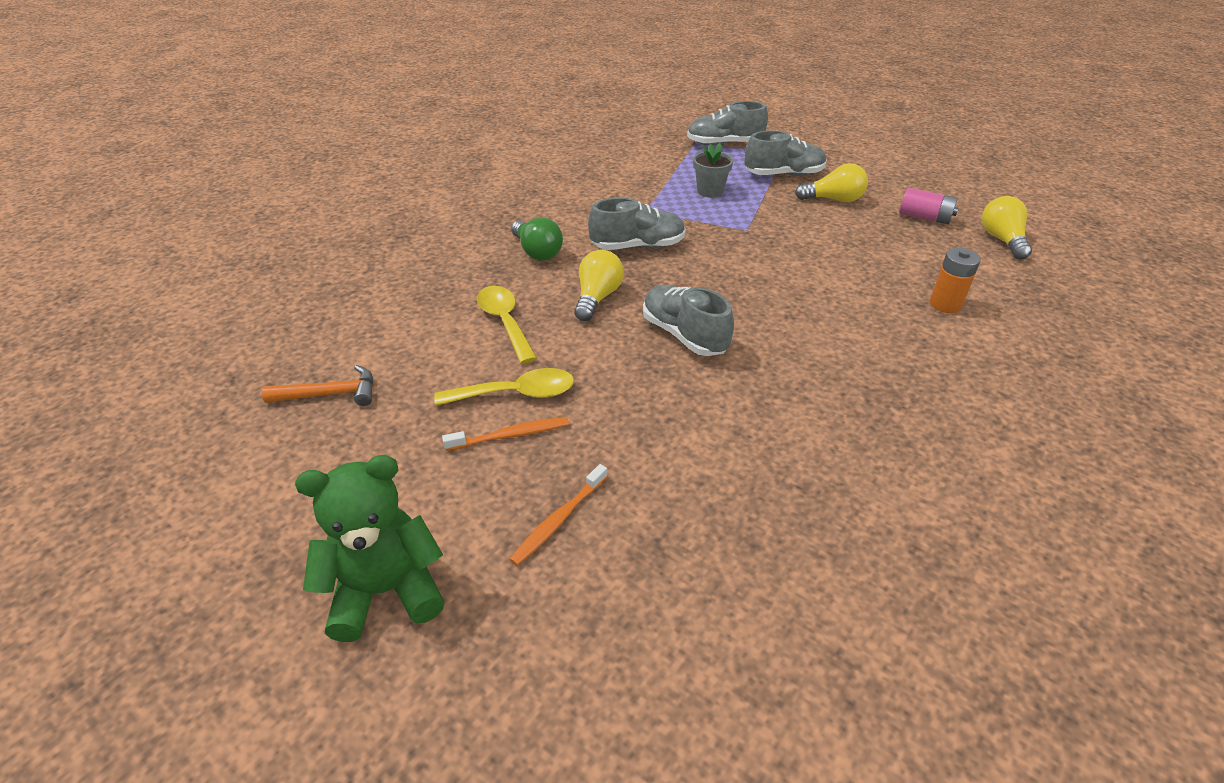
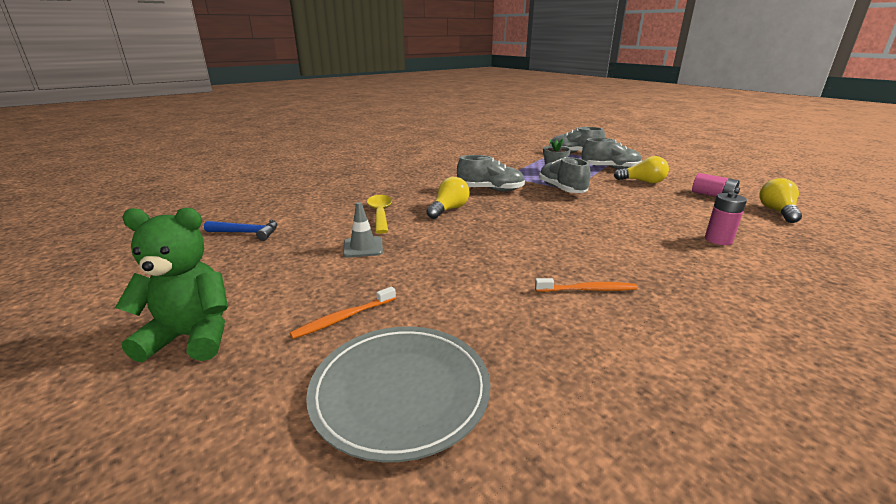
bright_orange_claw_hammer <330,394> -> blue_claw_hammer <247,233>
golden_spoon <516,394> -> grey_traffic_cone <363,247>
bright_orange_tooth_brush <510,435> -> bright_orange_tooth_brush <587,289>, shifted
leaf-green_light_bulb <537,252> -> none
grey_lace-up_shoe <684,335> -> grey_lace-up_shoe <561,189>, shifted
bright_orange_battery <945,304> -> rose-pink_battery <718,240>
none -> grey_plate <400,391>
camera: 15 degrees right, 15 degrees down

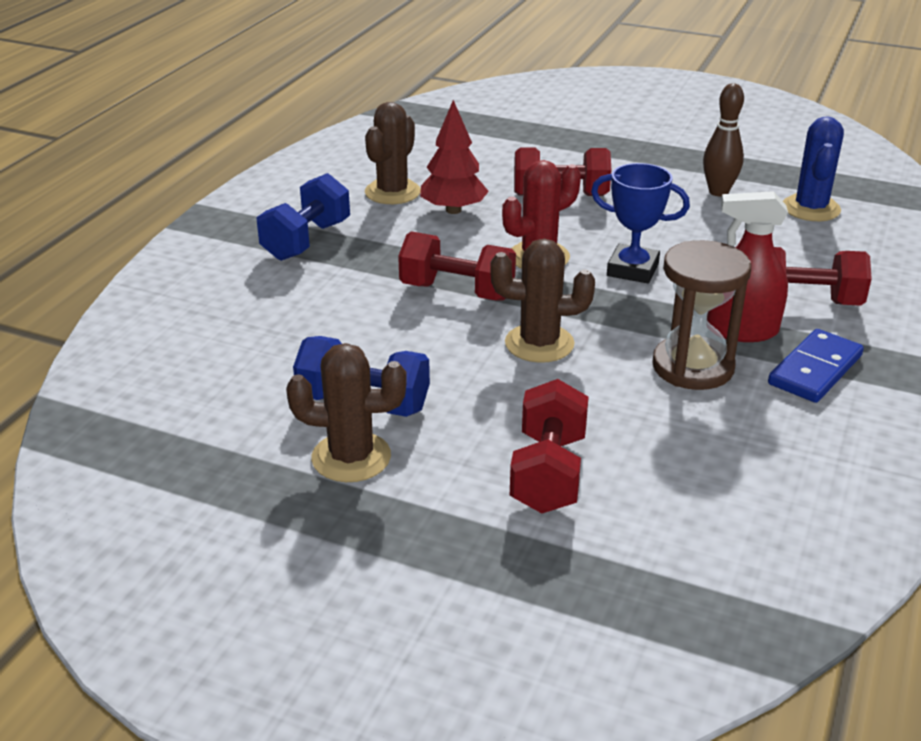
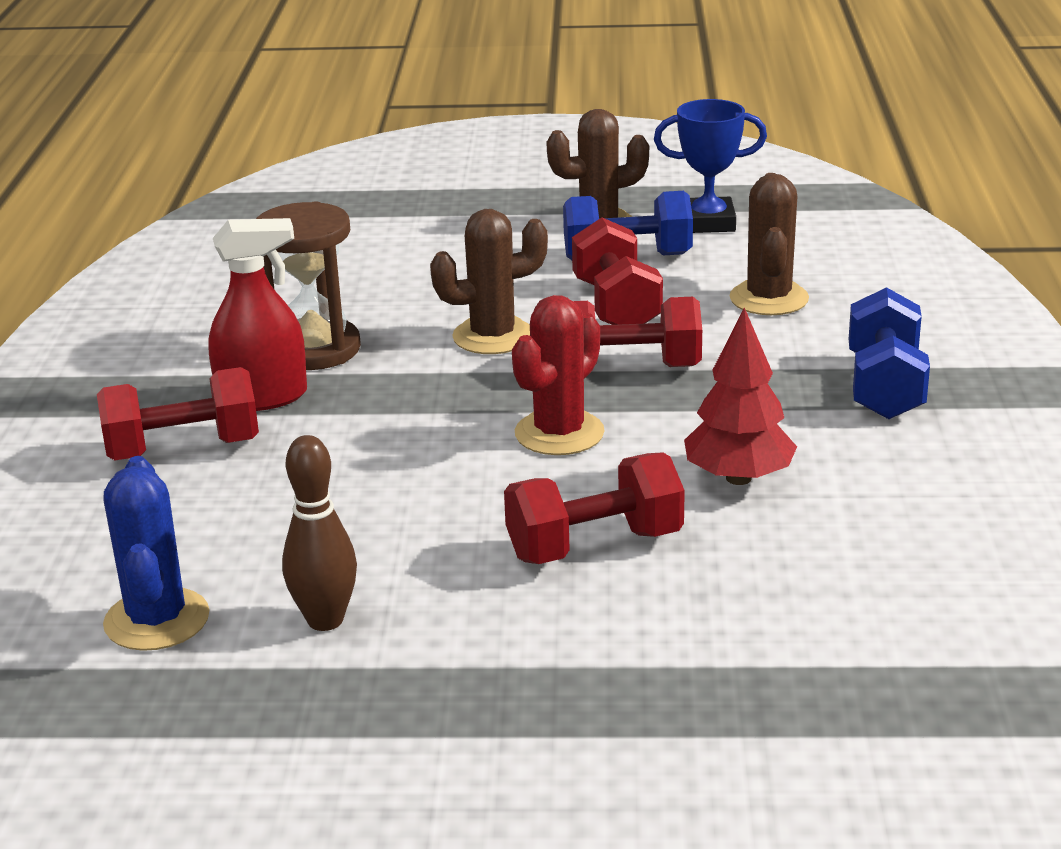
brown_saguaro_cactus <392,192> -> brown_saguaro_cactus <769,299>, shifted
red_hand_weight <548,473> -> red_hand_weight <616,306>, shifted
blue_trophy <632,269> -> blue_trophy <708,222>, shifted
blue_domino_tile <815,370> -> none
camera: 160 degrees right, 5 degrees down

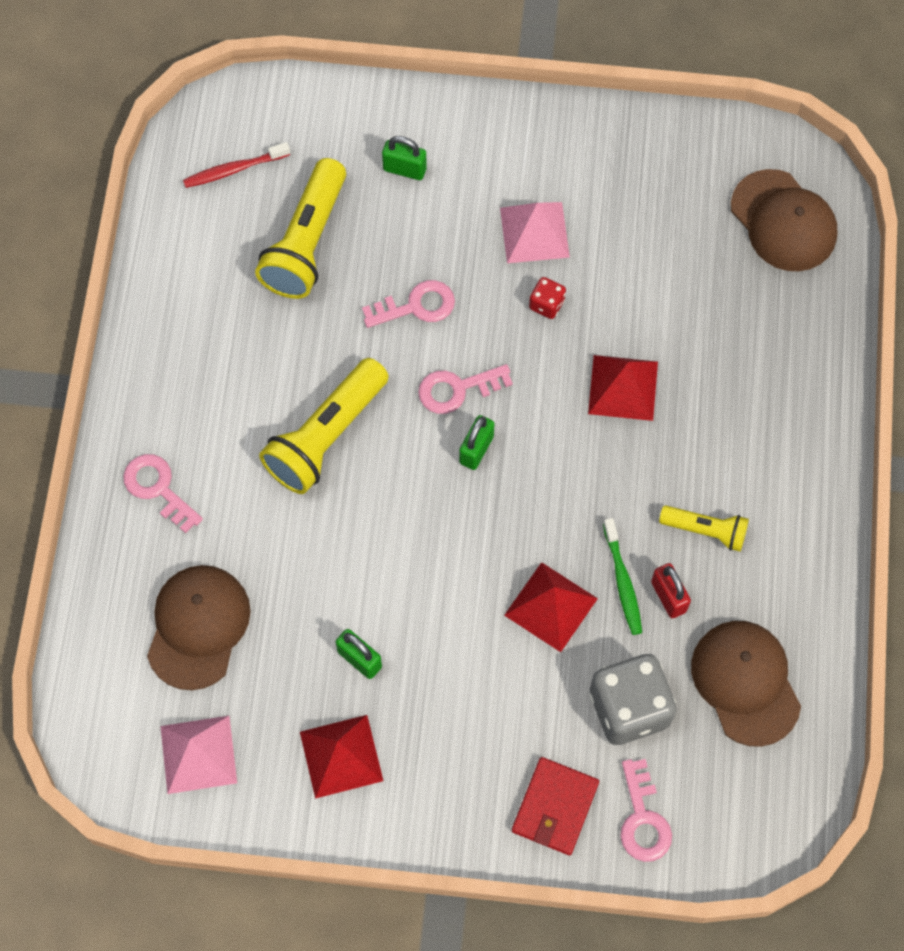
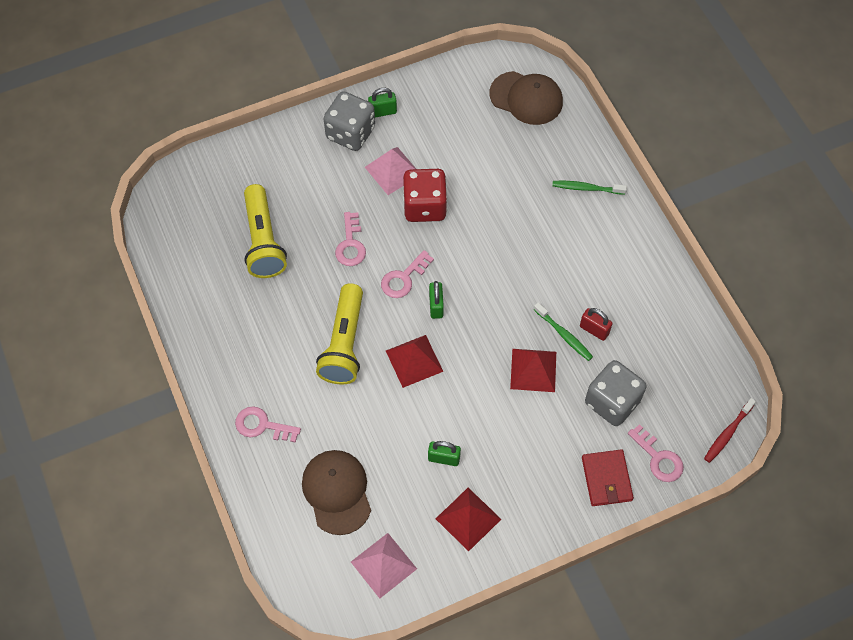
red_tooth_brush <234,170> -> red_tooth_brush <727,433>, shifted
rose-pink_key <416,306> -> rose-pink_key <350,244>, 135 degrees clockwise
leaf-green_lock <404,169> -> leaf-green_lock <382,112>, shifted
red_game_die <546,304> -> red_game_die <425,206>, x2.18
red_pyramid_shape <623,387> -> red_pyramid_shape <414,360>, shifted
golden_flashlight <706,530> -> none
brown_cap <745,683> -> none
none -> grey_game_die <350,133>
none -> leaf-green_tooth_brush <586,188>
camera: 30 degrees left, 5 degrees down

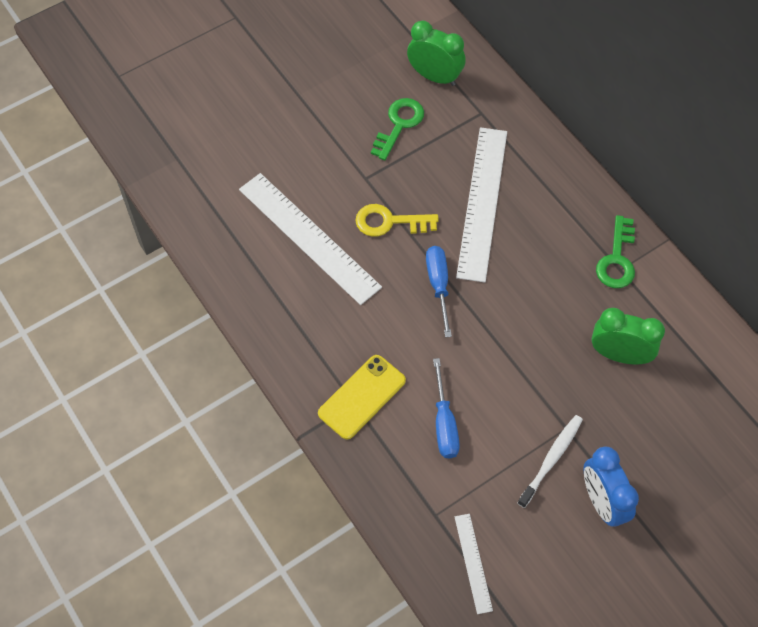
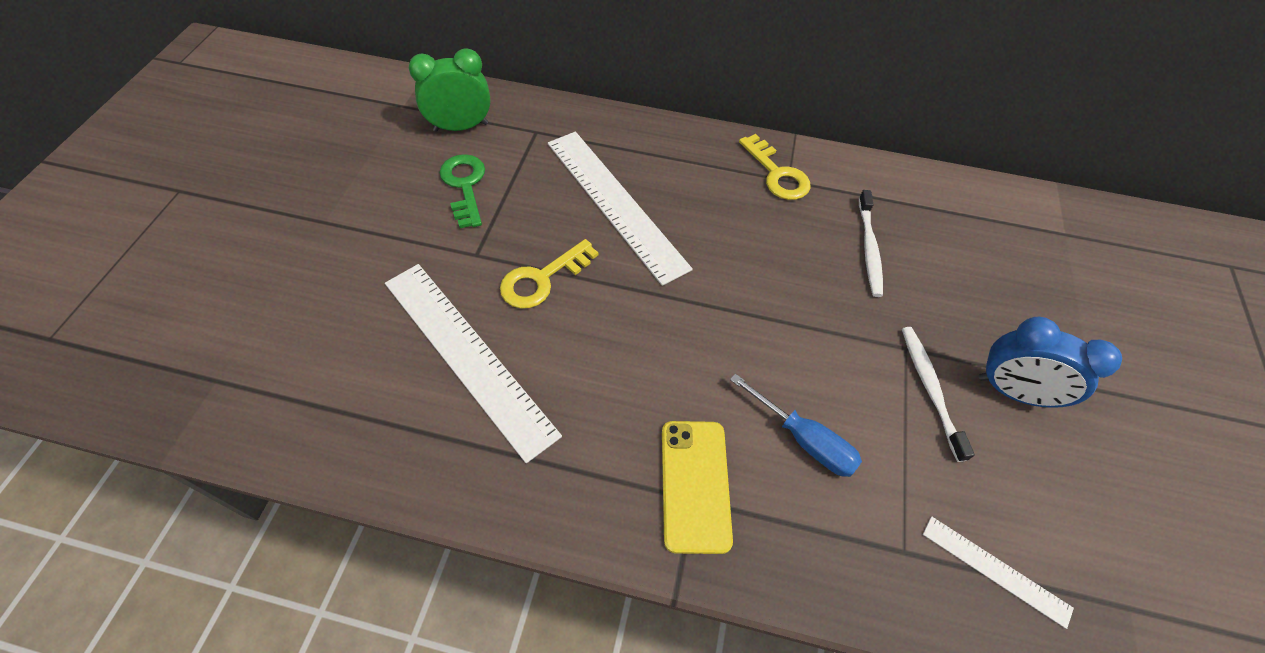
pure_white_ruler <308,237> -> pure_white_ruler <467,355>, 45 degrees clockwise
blue_flat_screwdriver <438,285> -> none
leaf-green_bedside_clock <619,355> -> pure_white_tooth_brush <869,249>
leaf-green_key <617,259> -> golden_key <777,174>
camera: 45 degrees left, 5 degrees down

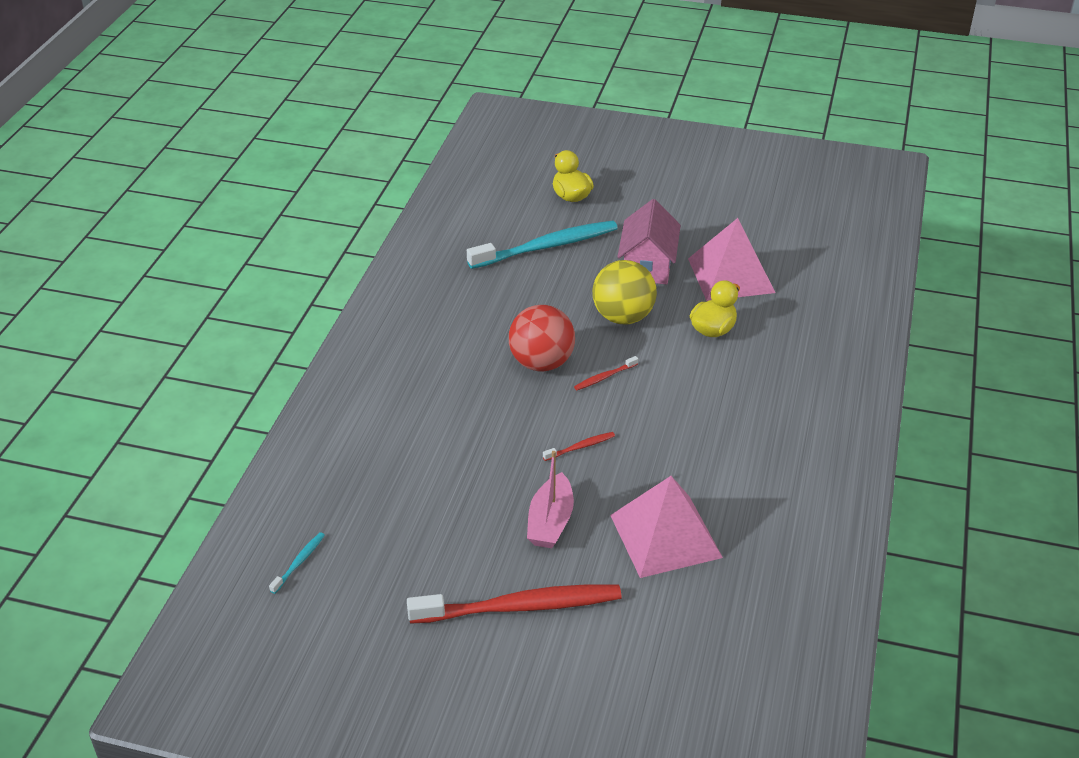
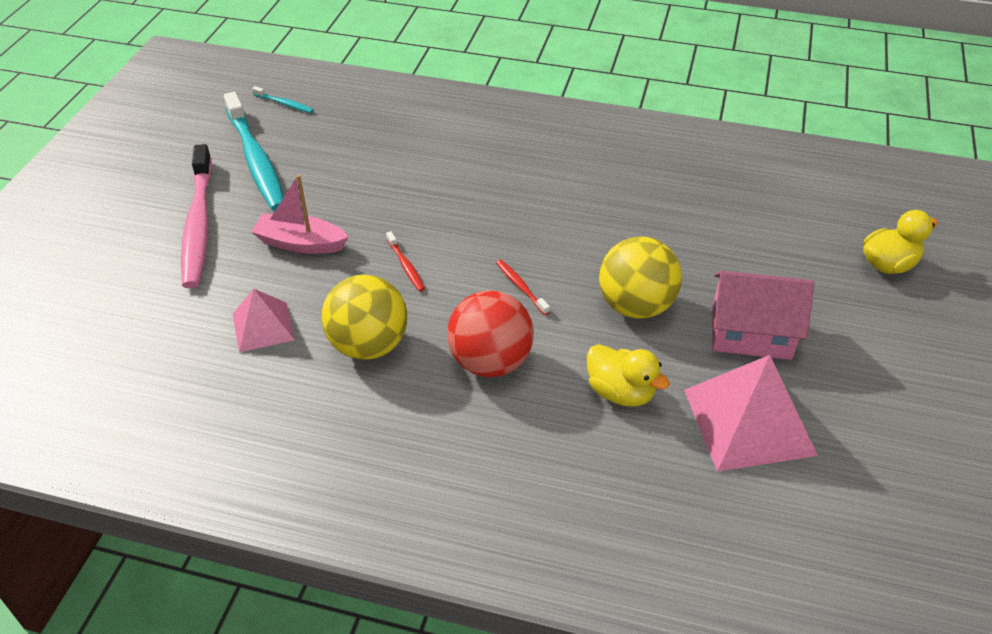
red_tooth_brush <520,607> -> rose-pink_tooth_brush <198,224>
teal_tooth_brush <546,247> -> teal_tooth_brush <256,160>, shifted
red_sphere <541,363> -> red_sphere <490,362>, shifted
rose-pink_pyramid_shape <665,536> -> rose-pink_pyramid_shape <263,327>, x0.58
none -> golden_sphere <368,345>
camera: 90 degrees right, 5 degrees up

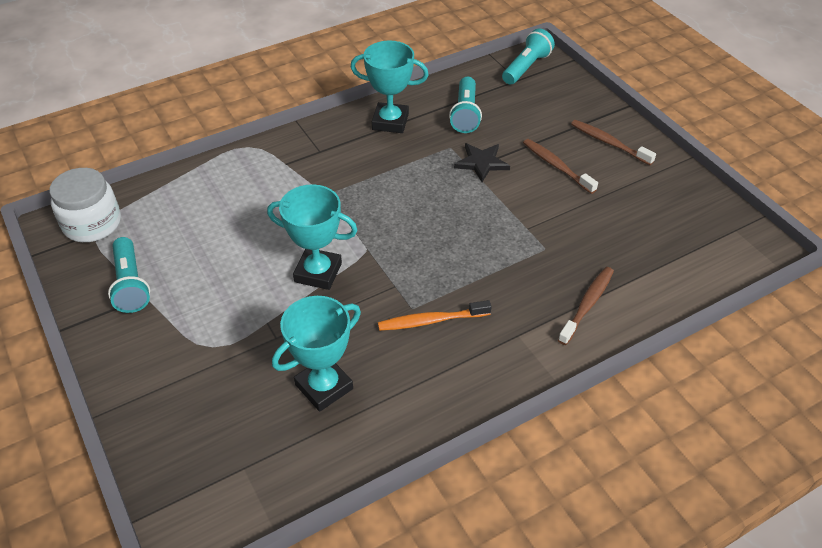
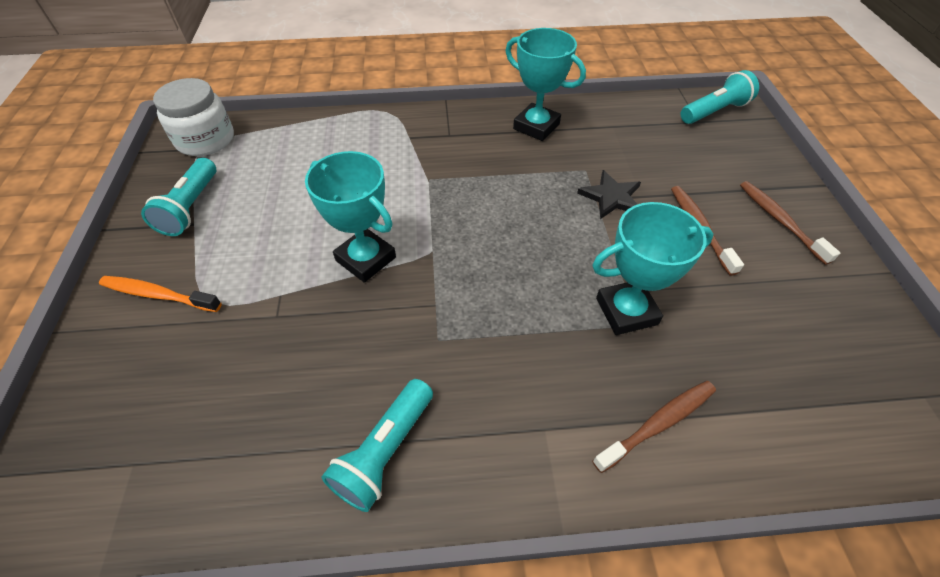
teal_trophy <324,387> -> teal_trophy <626,311>, shifted
bright_orange_tooth_brush <431,321> -> bright_orange_tooth_brush <158,295>, shifted
teal_flashlight <465,114> -> teal_flashlight <385,451>, shifted
camera: 25 degrees right, 5 degrees up

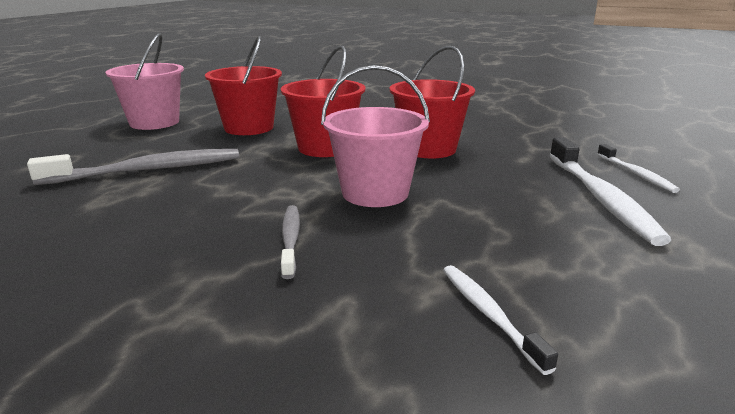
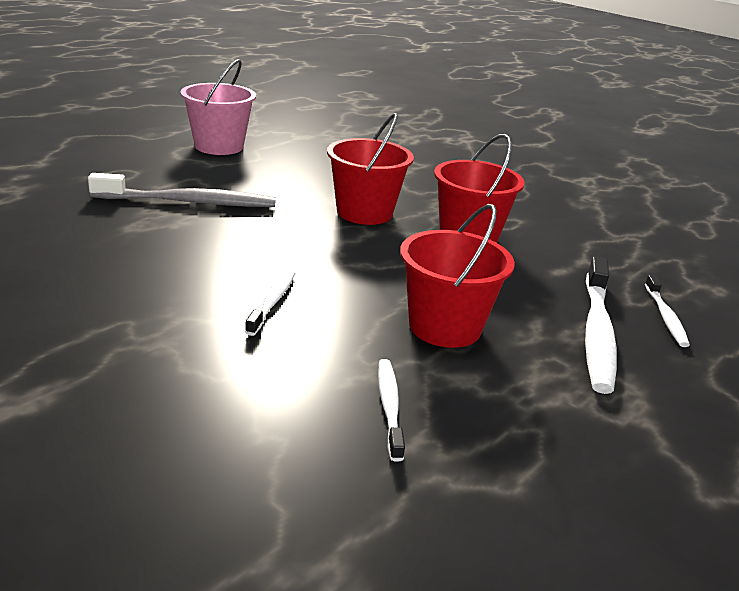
red_sand_bucket <249,128> -> red_sand_bucket <444,327>, shifted
grey_tooth_brush <290,240> -> pure_white_tooth_brush <272,301>
rose-pink_sand_bucket <375,193> -> none
camera: 15 degrees right, 5 degrees up

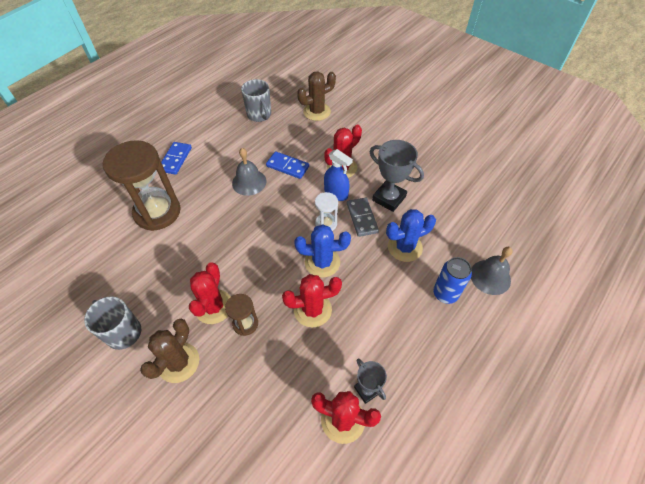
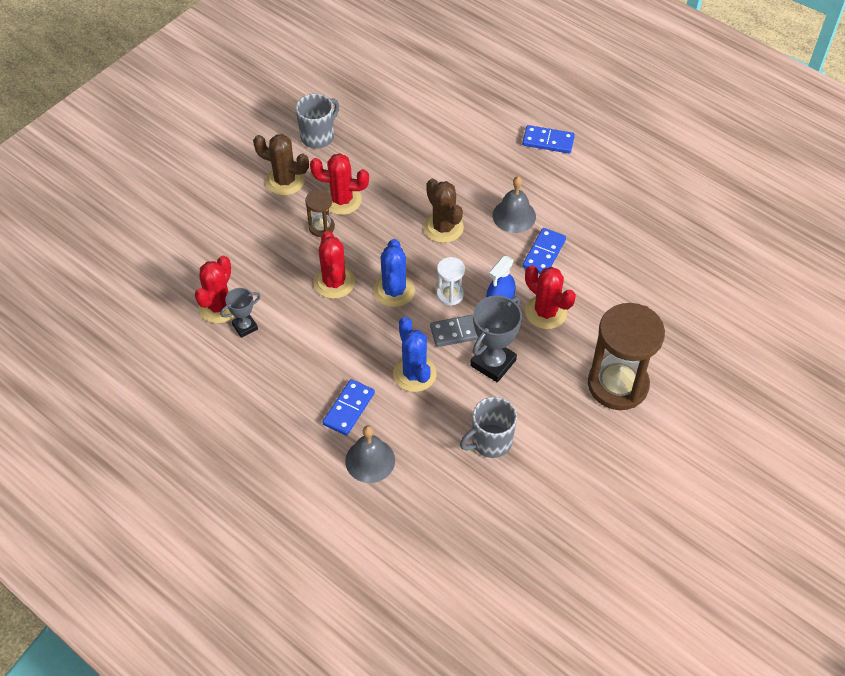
brown_sandglass <157,212> -> brown_sandglass <617,384>, shifted
grey_coffee_mug <259,115> -> grey_coffee_mug <490,442>, shifted
brown_saguaro_cactus <317,112> -> brown_saguaro_cactus <443,227>, shifted
blue_can <445,293> -> blue_domino_tile <348,408>
camera: 90 degrees right, 0 degrees up

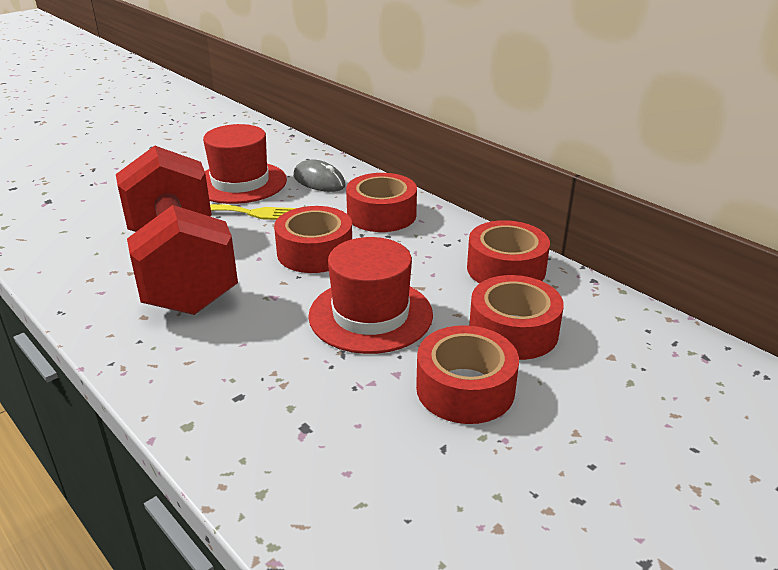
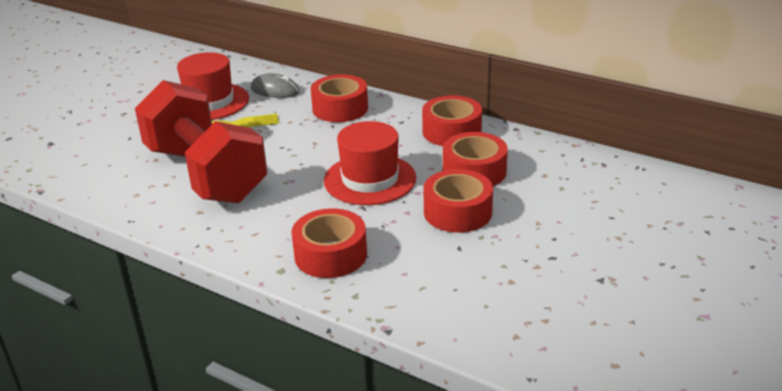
red_roll_of_tape <315,252> -> red_roll_of_tape <330,255>, shifted
camera: 15 degrees left, 0 degrees up

